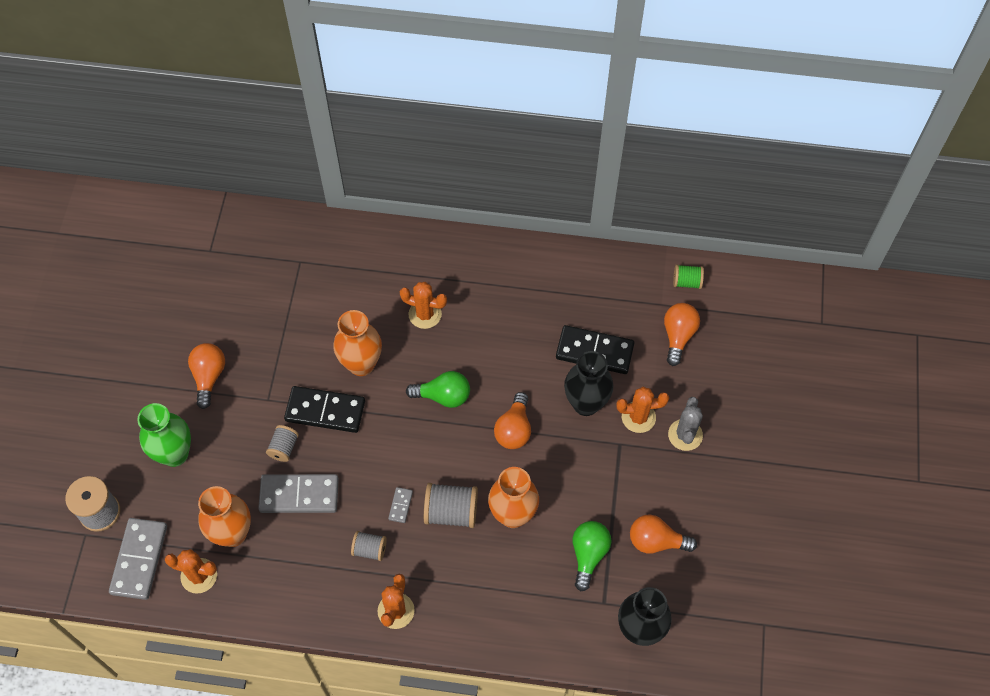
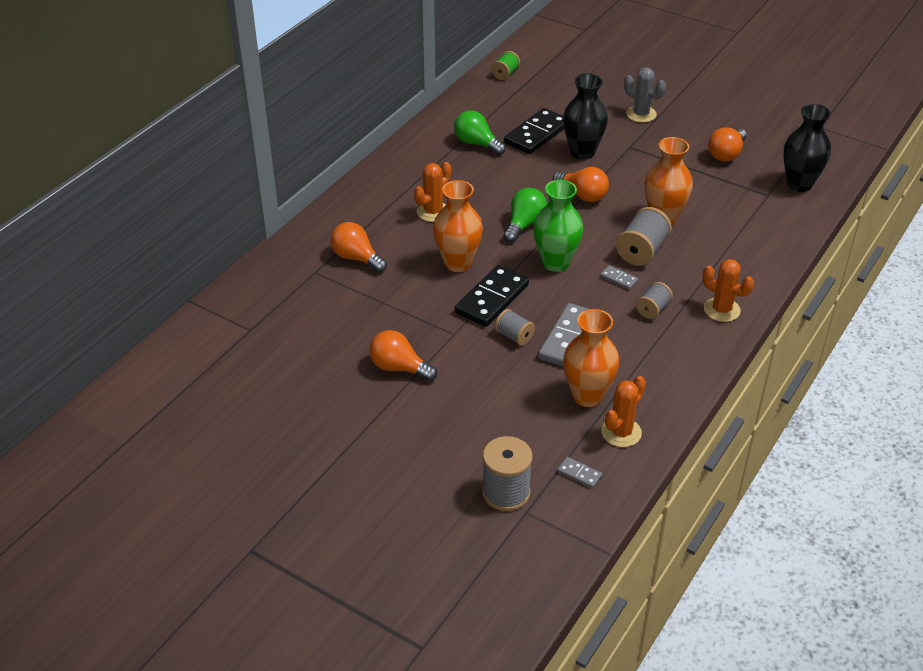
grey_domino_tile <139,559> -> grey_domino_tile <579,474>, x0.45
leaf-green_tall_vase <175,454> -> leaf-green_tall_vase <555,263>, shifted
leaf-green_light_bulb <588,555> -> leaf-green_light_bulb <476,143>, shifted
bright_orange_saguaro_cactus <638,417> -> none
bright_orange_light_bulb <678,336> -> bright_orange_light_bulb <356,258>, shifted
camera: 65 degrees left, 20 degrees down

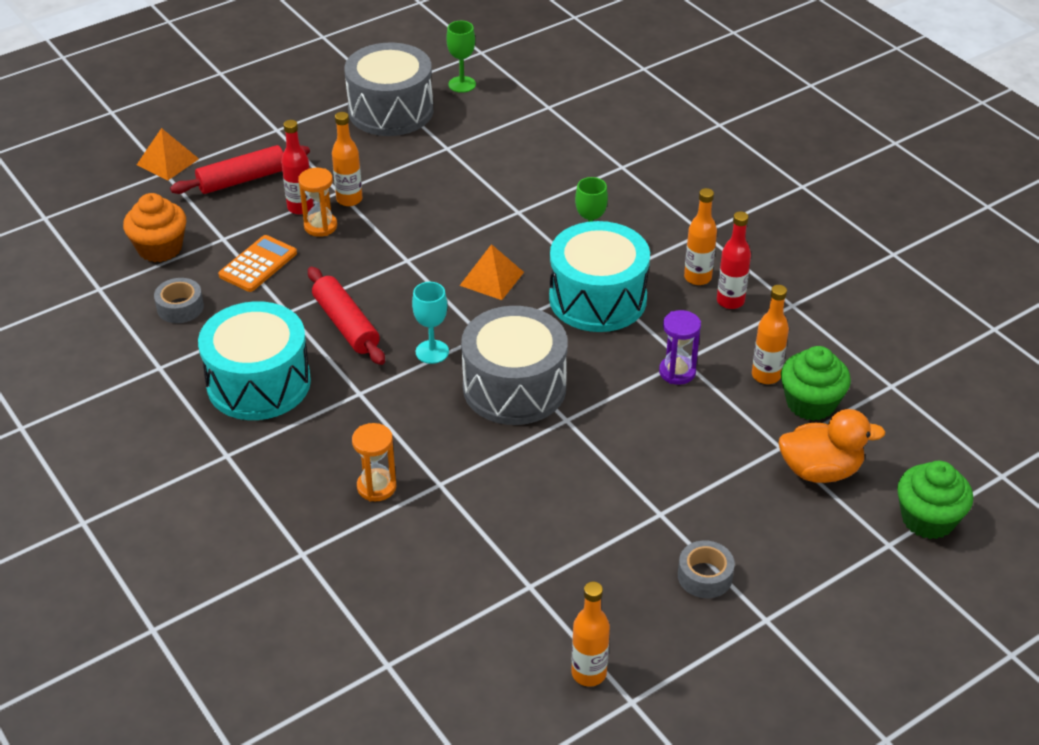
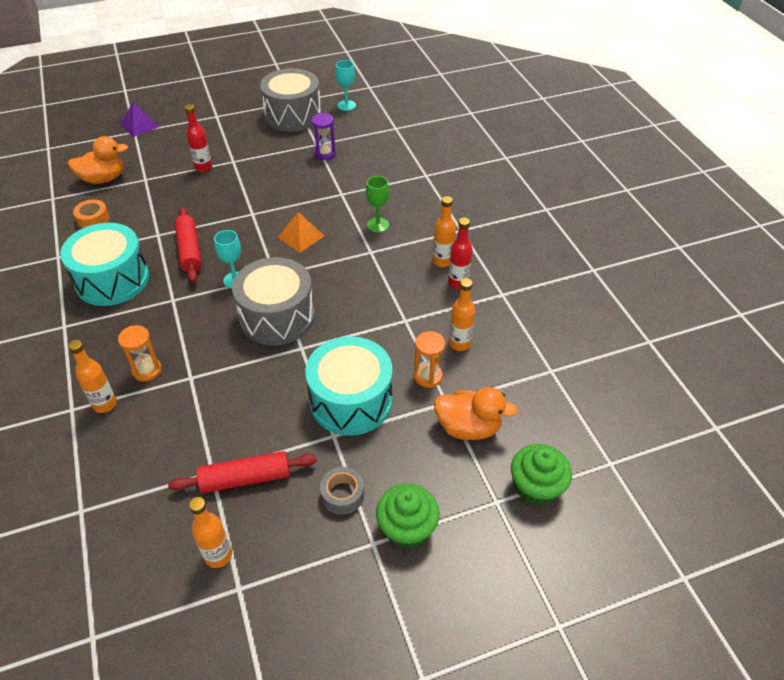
bright_orange_cupcake <160,248> -> bright_orange_duck <103,179>
bright_orange_pyramid_shape <167,161> -> violet_pyramid_shape <139,125>
grey_roll_of_tape <180,307> -> bright_orange_roll_of_tape <93,219>
red_pastry_roller <242,180> -> red_pastry_roller <245,478>, shifted
bright_orange_adding_machine <258,264> -> none
bright_orange_sandglass <320,226> -> bright_orange_sandglass <428,376>, shifted
bright_orange_bottle <349,199> -> bright_orange_bottle <105,404>, shifted
leaf-green_wine_glass <462,84> -> teal_wine_glass <346,105>
teal_snare_drum <597,299> -> teal_snare_drum <351,400>, shifted
violet_sandglass <677,372> -> violet_sandglass <325,154>, shifted
leaf-green_cupcake <810,403> -> leaf-green_cupcake <407,528>, shifted
camera: 15 degrees right, 5 degrees up

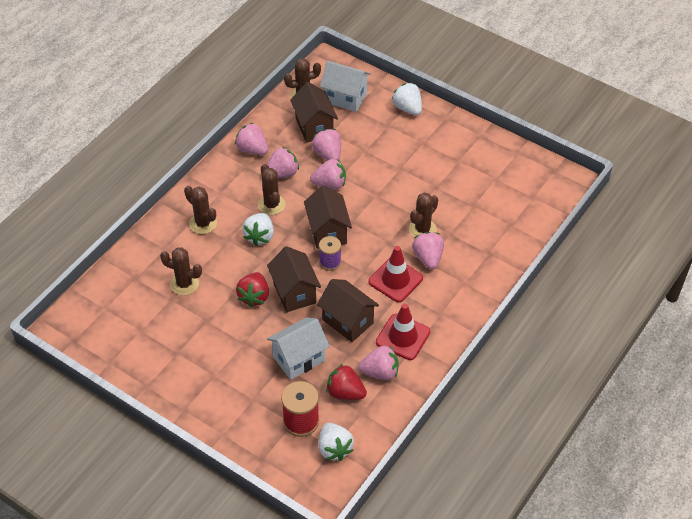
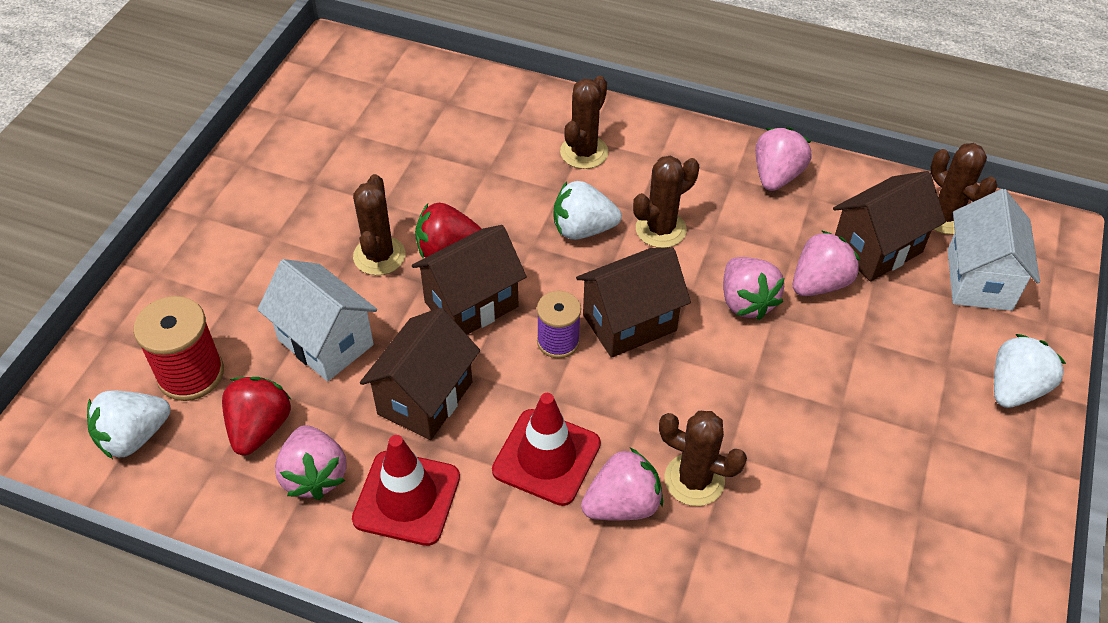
brown_saguaro_cactus <184,284> -> brown_saguaro_cactus <379,256>, shifted
rose-pink_berry <282,173> -> none
camera: 75 degrees right, 0 degrees up

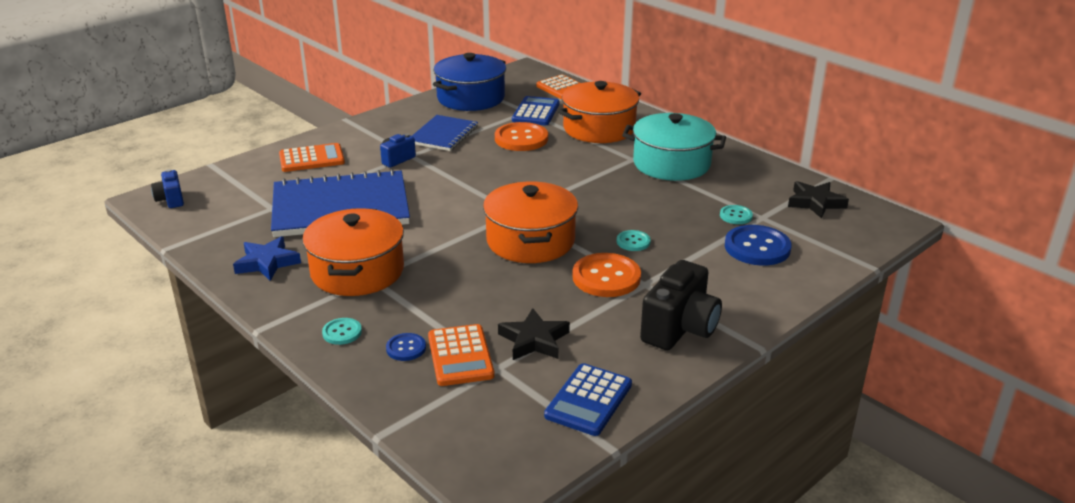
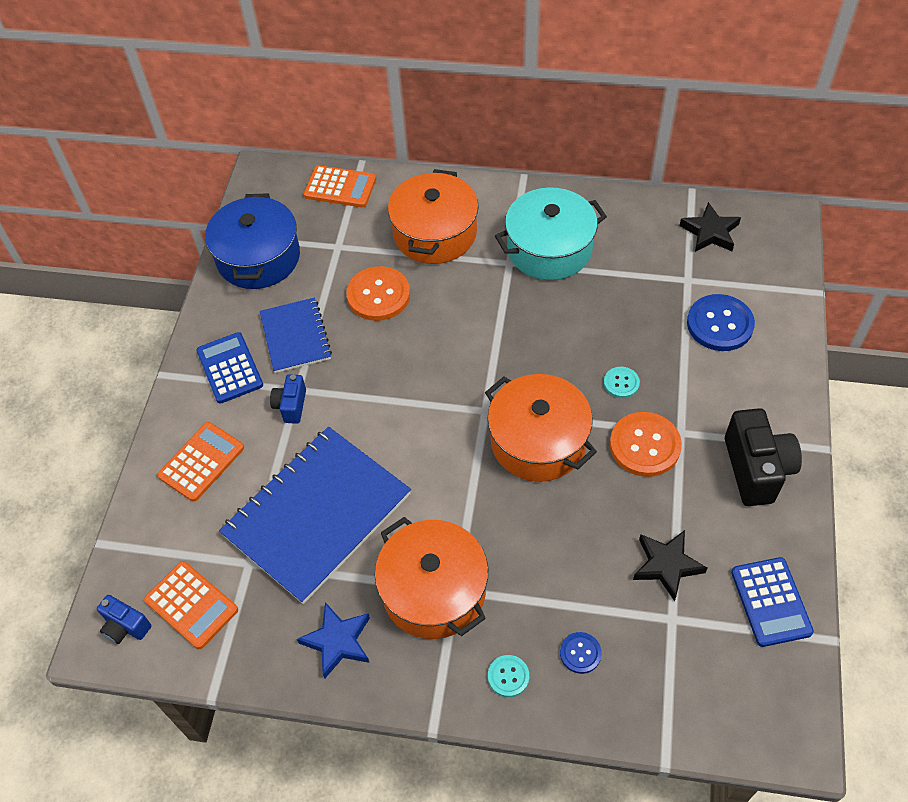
bright_orange_adding_machine <460,356> -> bright_orange_adding_machine <191,605>, shifted
blue_adding_machine <536,112> -> blue_adding_machine <229,368>, shifted
teal_sewing_button <736,216> -> none
camera: 35 degrees left, 25 degrees up

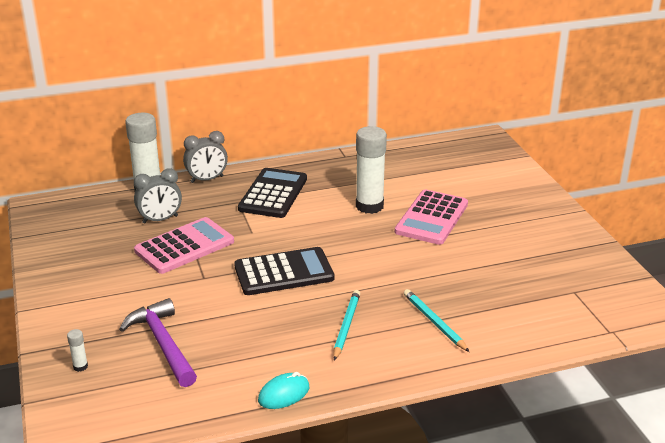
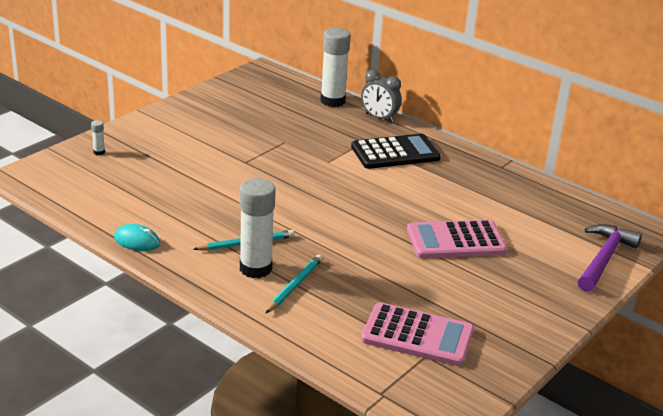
violet_claw_hammer <163,344> -> violet_claw_hammer <603,259>, shifted
grey_bedside_clock <160,219> -> none
rose-pink_adding_machine <184,246> -> rose-pink_adding_machine <417,336>, shifted
black_adding_machine <284,272> -> none
pure_white_glue <369,206> -> pure_white_glue <255,268>, shifted
camera: 55 degrees right, 0 degrees up

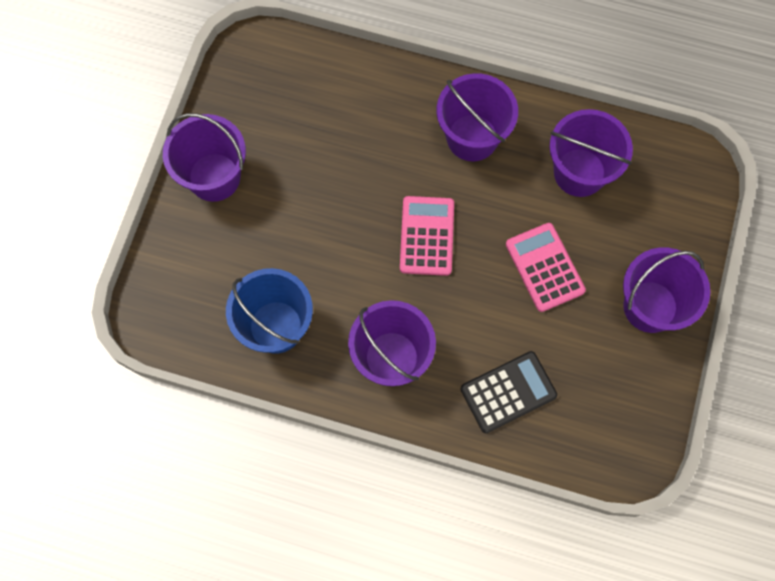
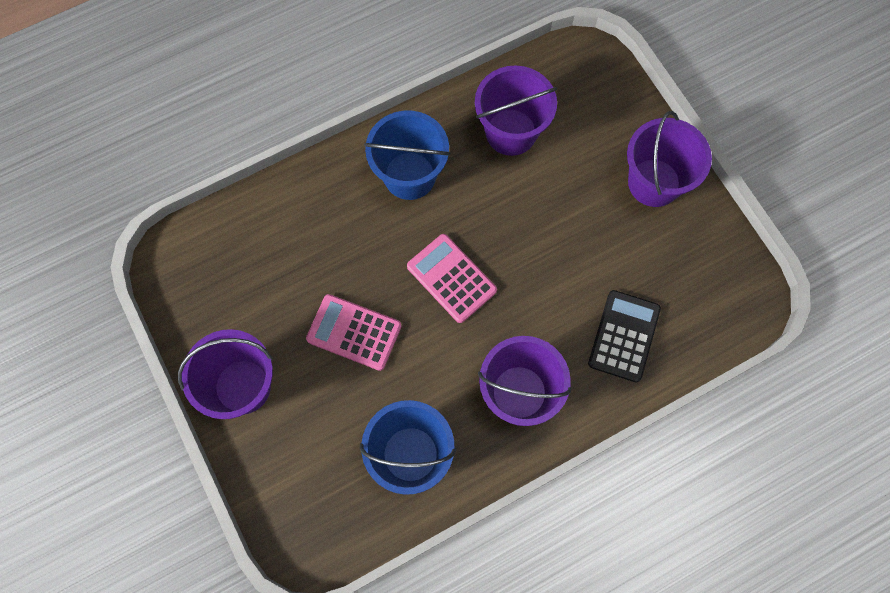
violet_sand_bucket <472,137> -> blue_sand_bucket <409,176>
rose-pink_adding_machine <544,267> -> rose-pink_adding_machine <354,332>, shifted
camera: 45 degrees left, 0 degrees up

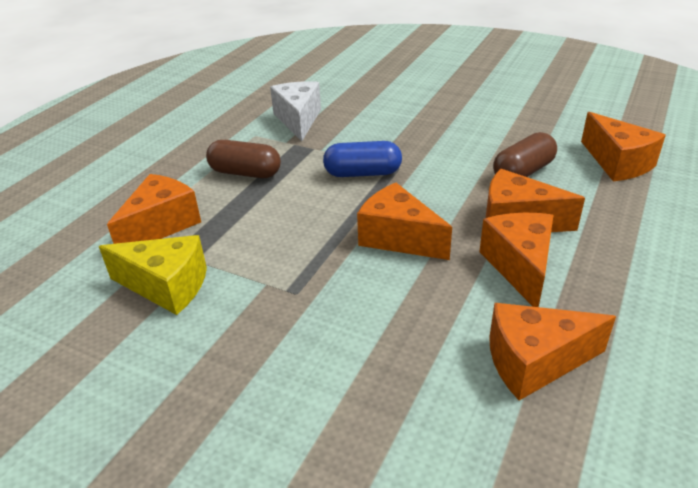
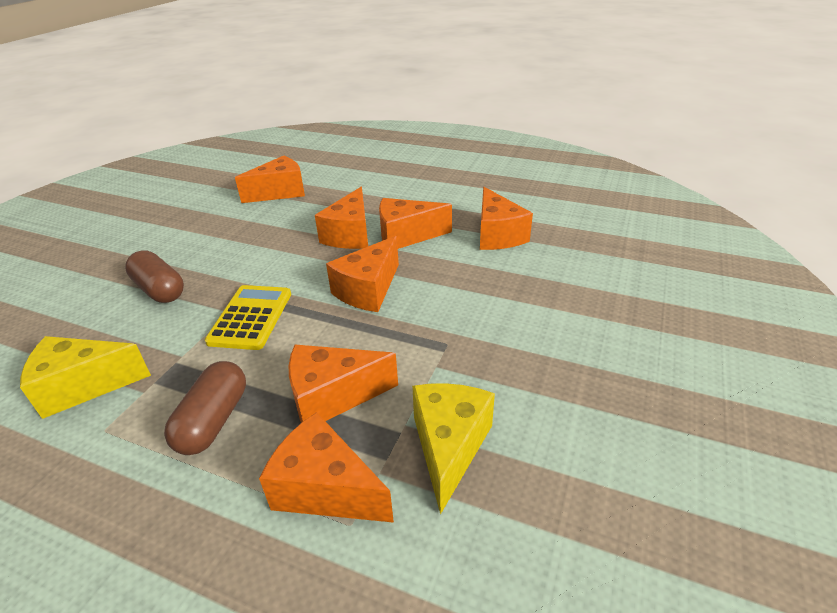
pure_white_cheese_wedge <298,120> -> golden_cheese_wedge <84,386>
blue_capsule <362,173> -> golden_adding_machine <251,317>
brown_capsule <523,172> -> brown_capsule <159,290>, shifted
none -> bright_orange_cheese_wedge <332,396>
camera: 95 degrees left, 0 degrees up

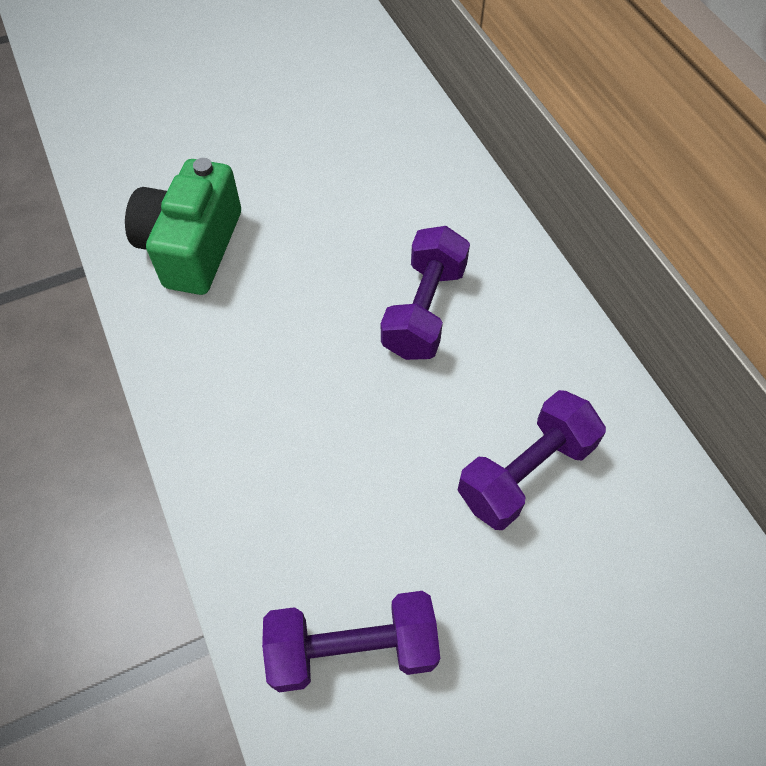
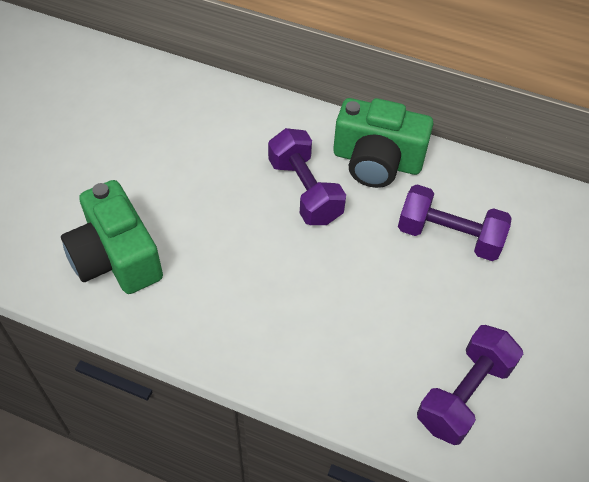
violet_hand_weight <525,472> -> violet_hand_weight <449,236>, 75 degrees counterclockwise
none -> leaf-green_photo_camera <377,161>
camera: 45 degrees left, 5 degrees down

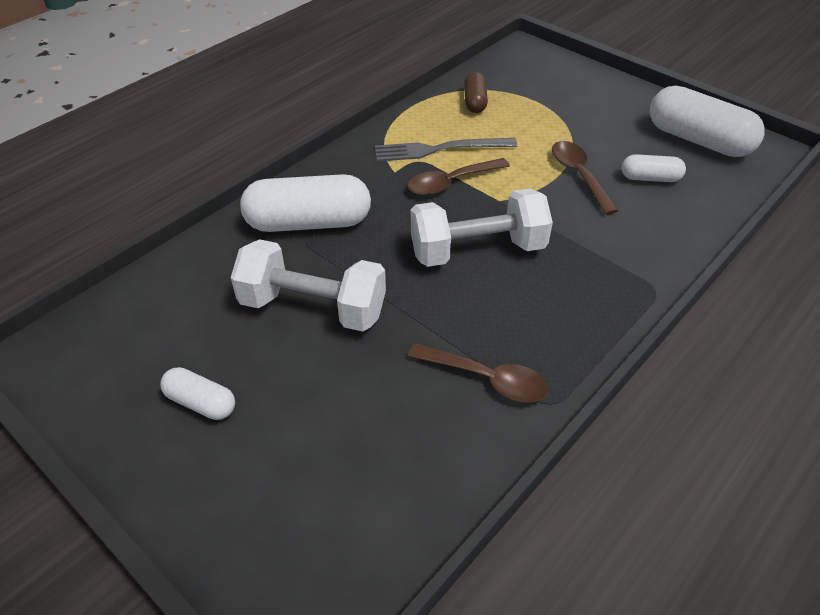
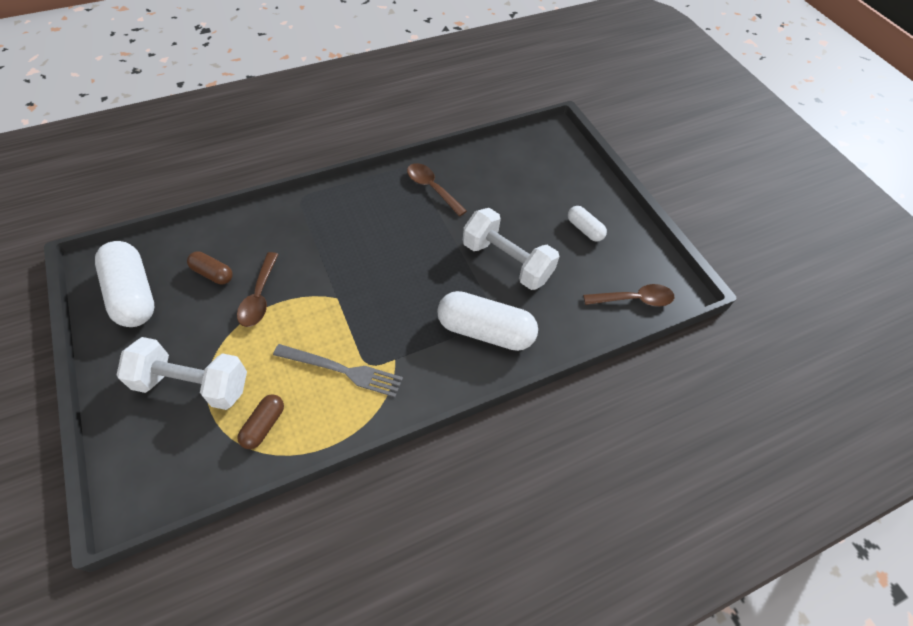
brown_spoon <451,182> -> brown_spoon <634,299>, shifted
pure_white_hand_weight <477,250> -> pure_white_hand_weight <193,384>, shifted
pure_white_capsule <650,178> -> brown_capsule <213,273>
camera: 160 degrees left, 10 degrees up

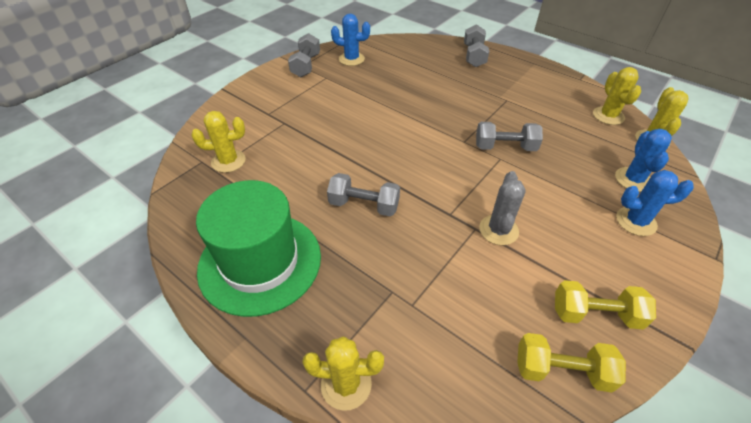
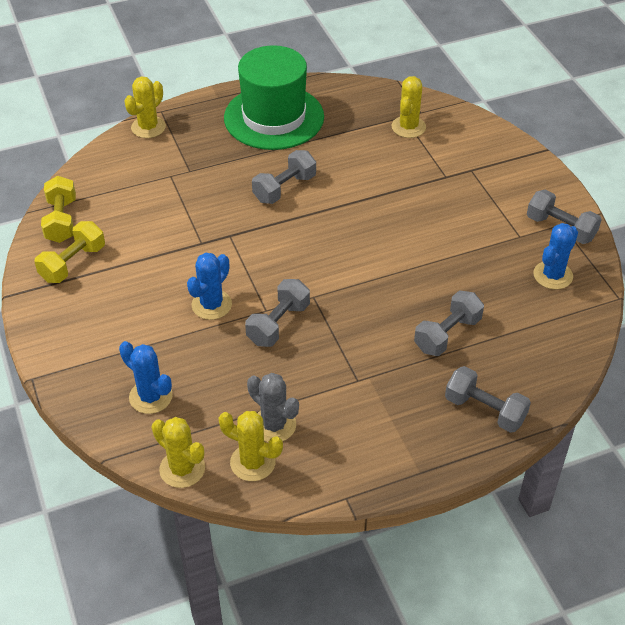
grey_saguaro_cactus <498,230> -> grey_saguaro_cactus <274,425>, shifted
golden_hand_weight <561,370> -> golden_hand_weight <61,221>, 45 degrees counterclockwise
blue_saguaro_cactus <636,221> -> blue_saguaro_cactus <211,305>, shifted
none -> grey_hand_weight <447,334>
camera: 120 degrees right, 0 degrees up

